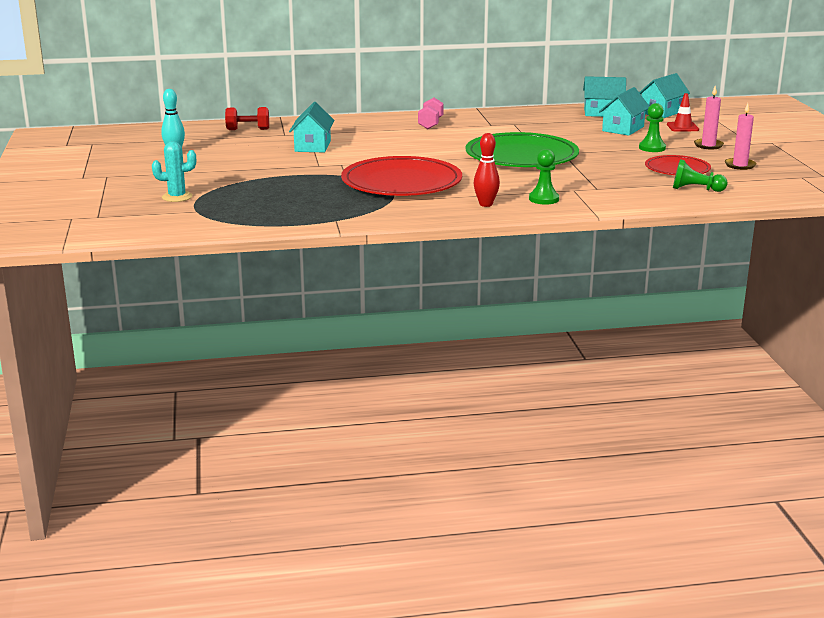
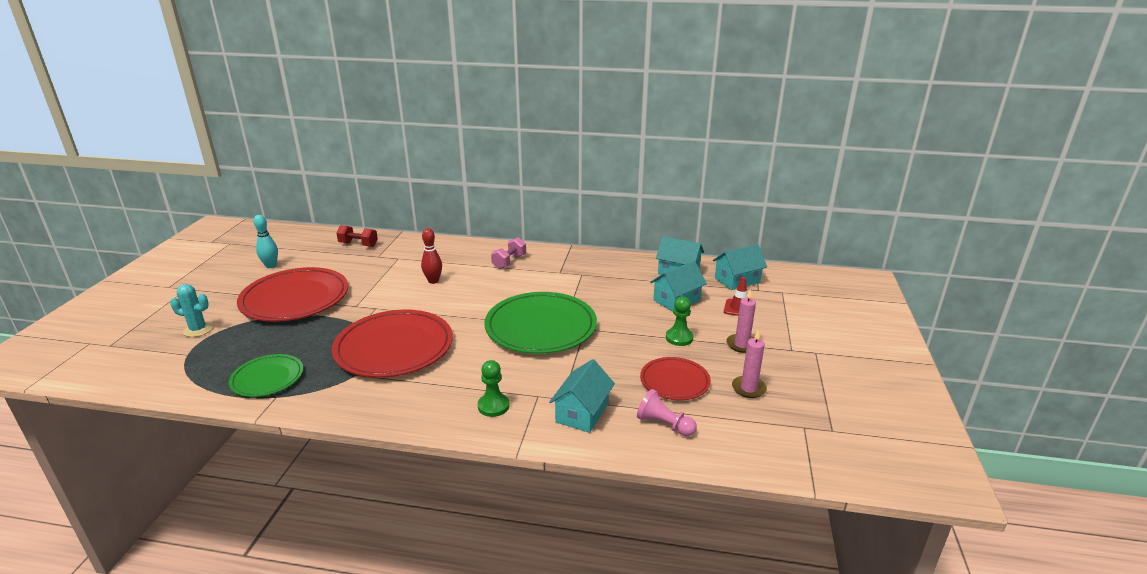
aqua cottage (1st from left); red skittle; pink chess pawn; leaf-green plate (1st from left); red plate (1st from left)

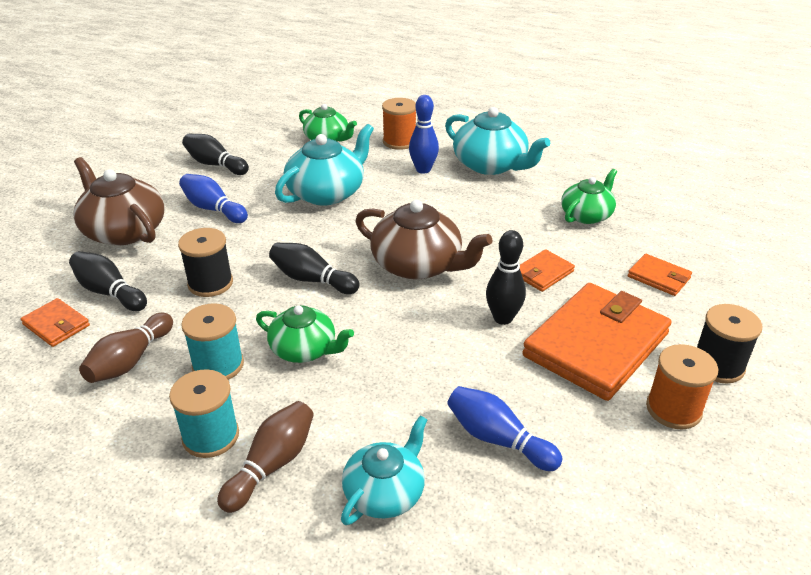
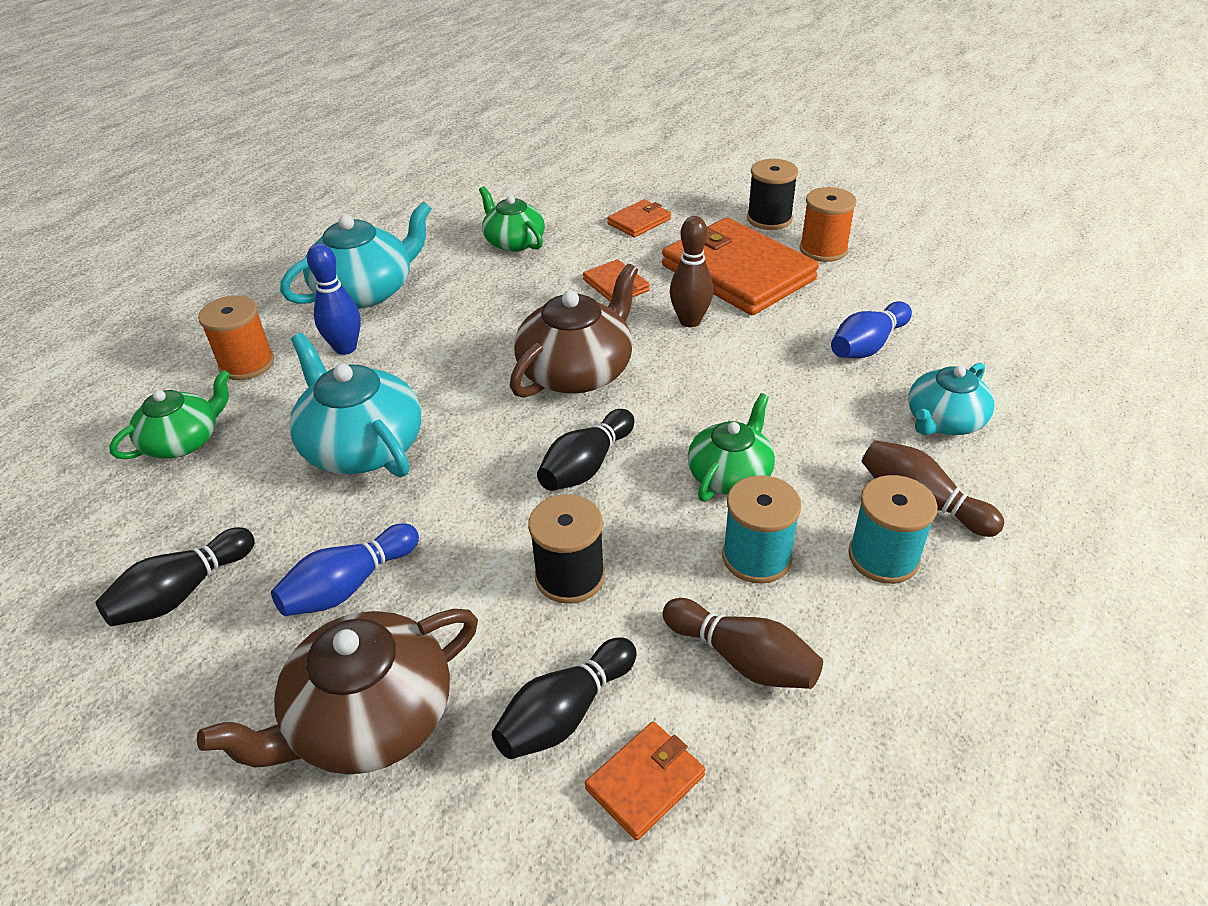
aqua china teapot (3rd from left); russet skittle (1st from left)

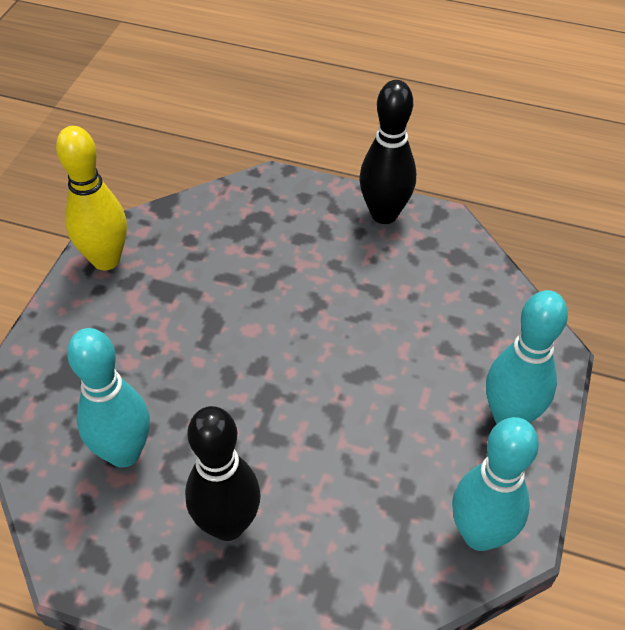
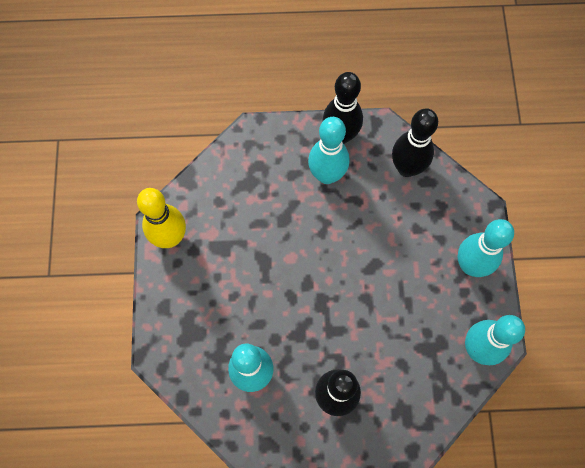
aqua skittle (2nd from left); black skittle (3rd from left)

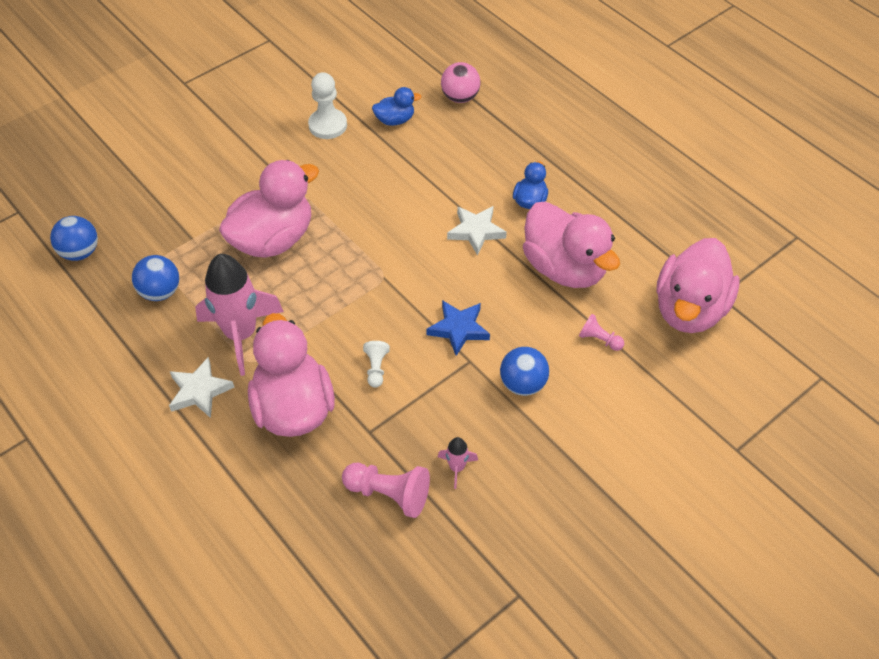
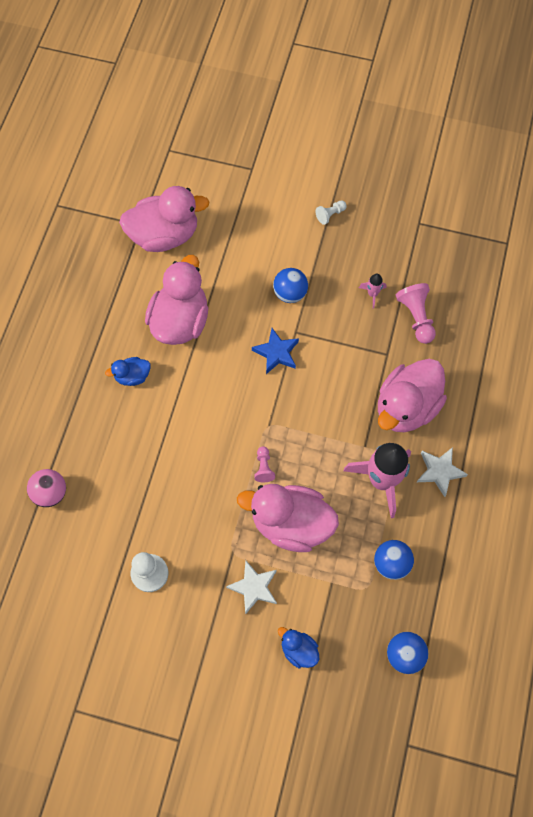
white chess pawn (2nd from left); royal blue rubber duck (2nd from left); white star (1st from left); pink chess pawn (1st from left)

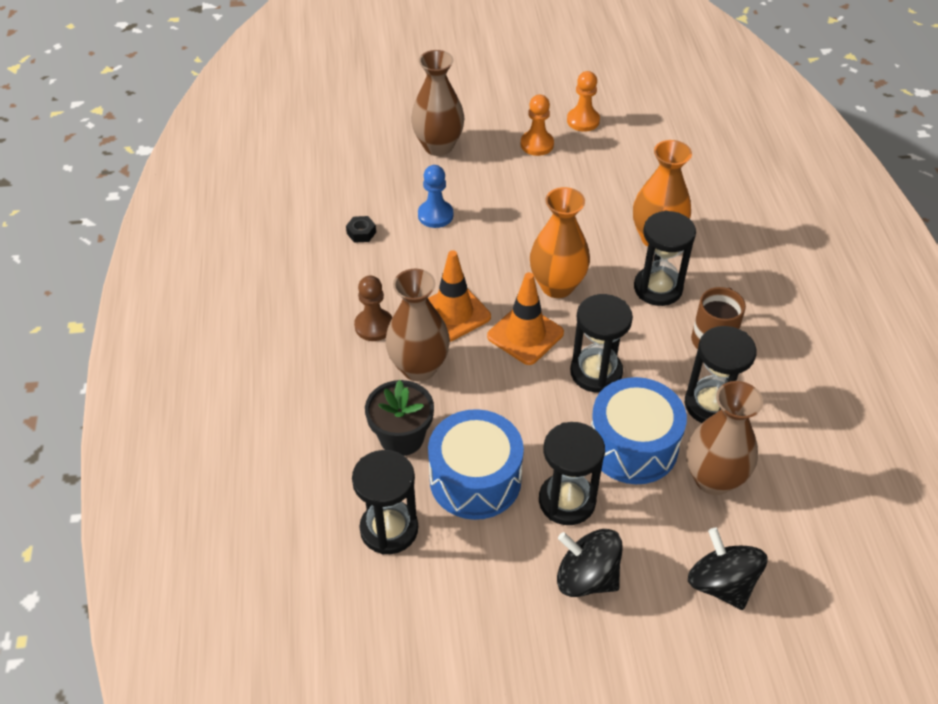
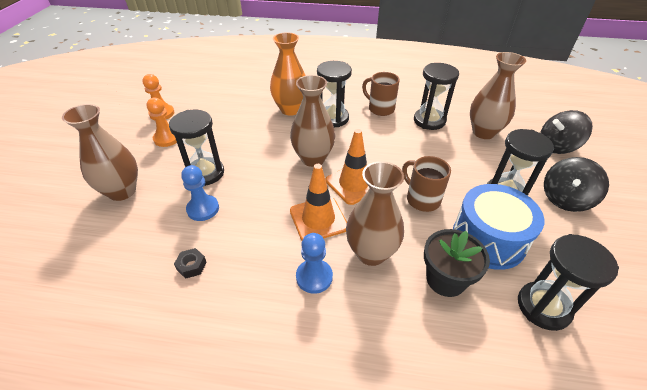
royal blue chess pawn (2nd from left); russet flower vase (2nd from left); black sandglass (1st from left); royal blue drum (2nd from left in the first image); russet mug (2nd from left)

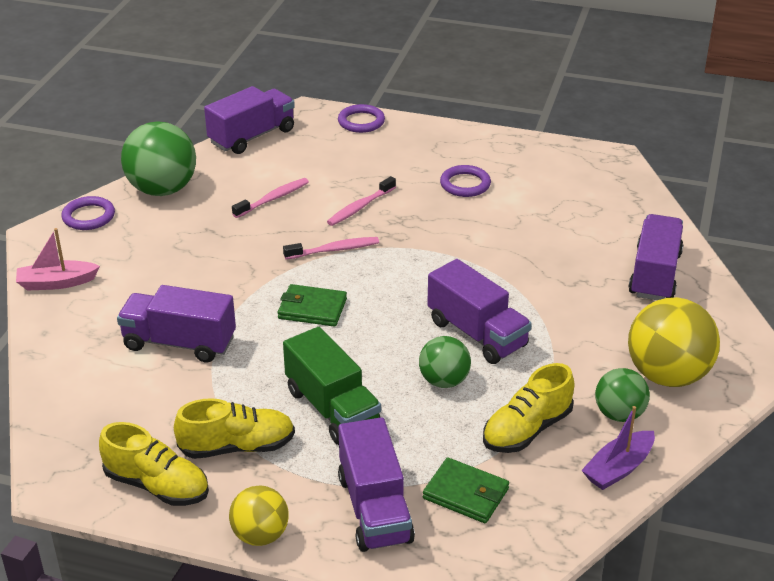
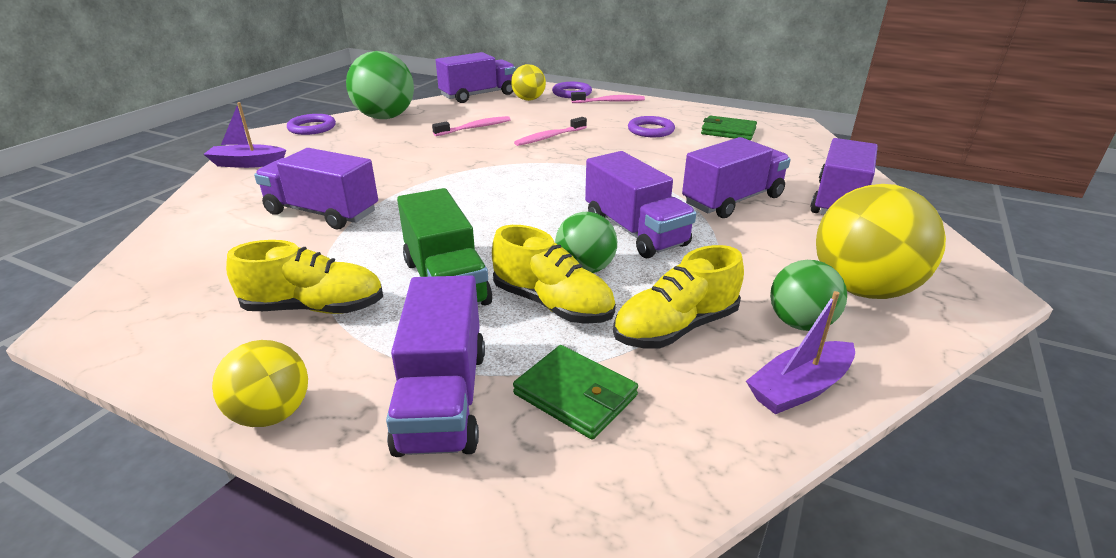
violet toy boat (1st from left); bright yellow lace-up shoe (2nd from left); leaf-green card wallet (2nd from left); pink dental brush (3rd from left); bright yellow sphere (2nd from left); violet truck (5th from left)

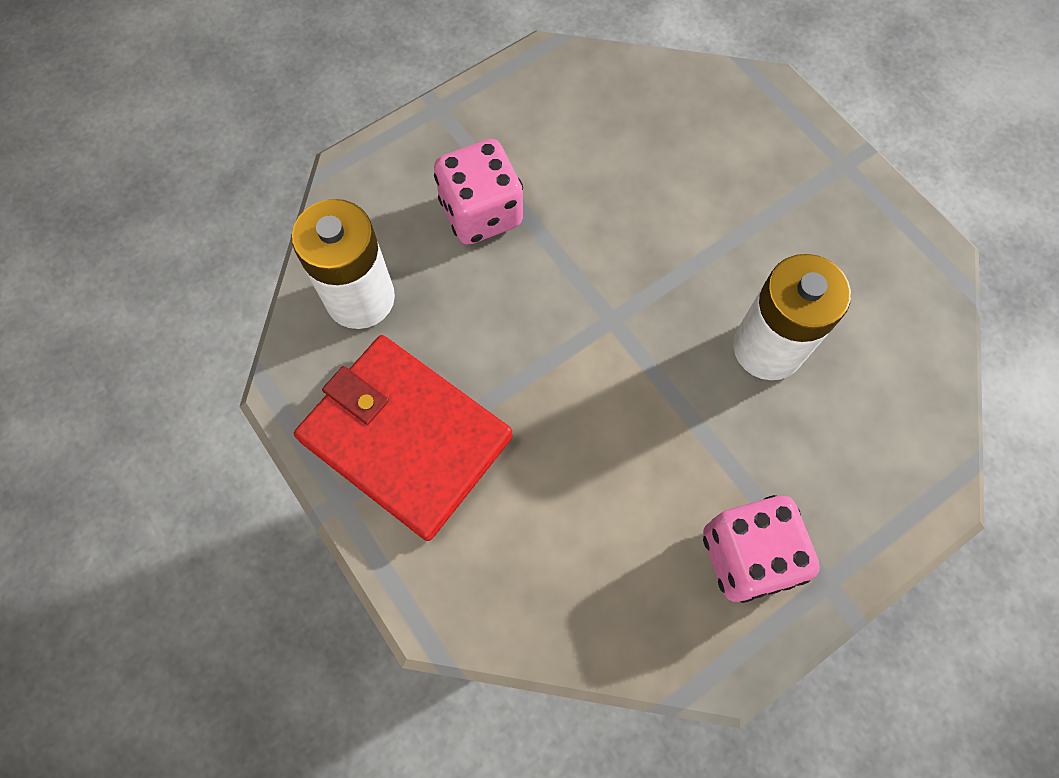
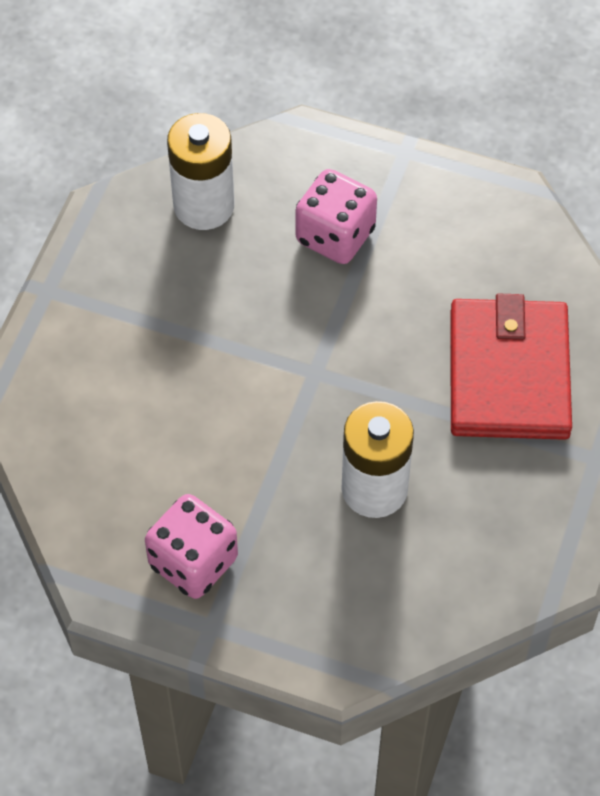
red card wallet

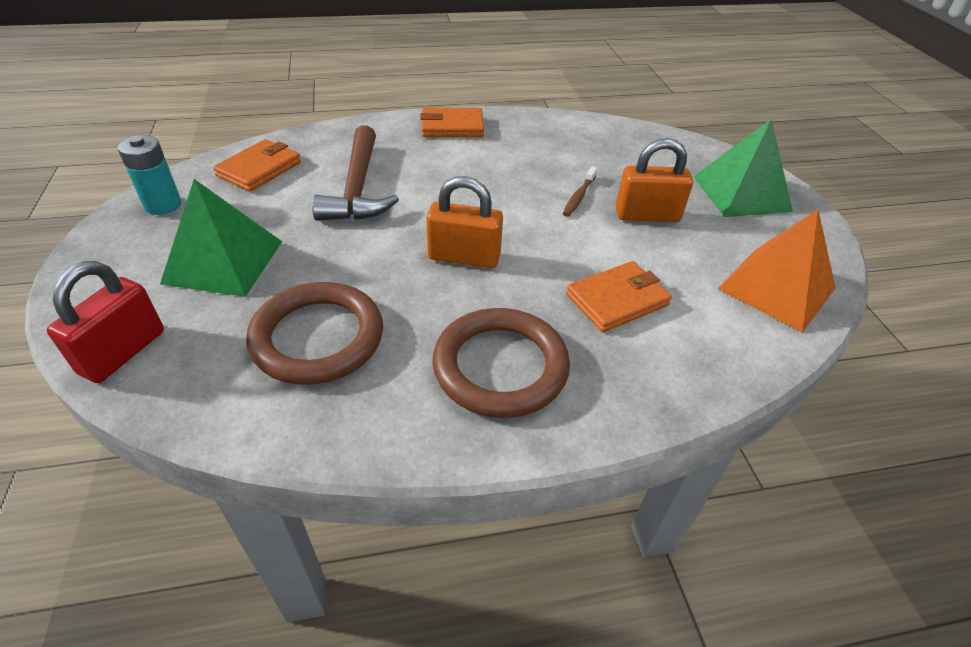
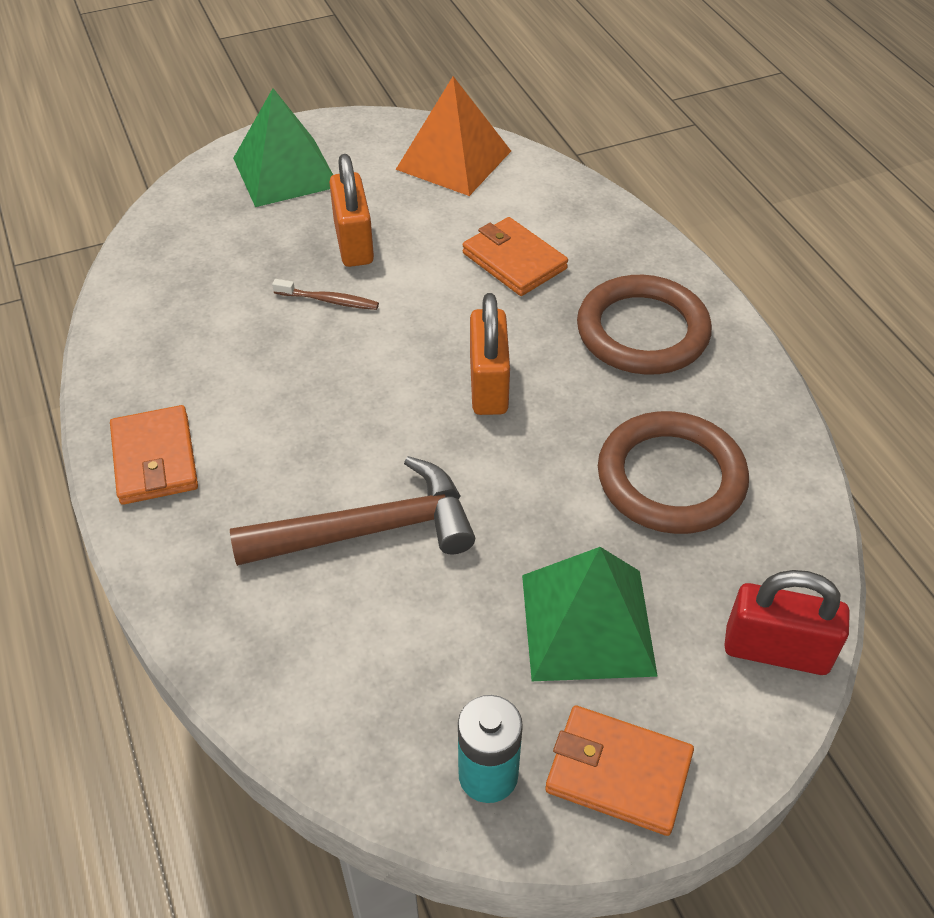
orange card wallet (3rd from left)

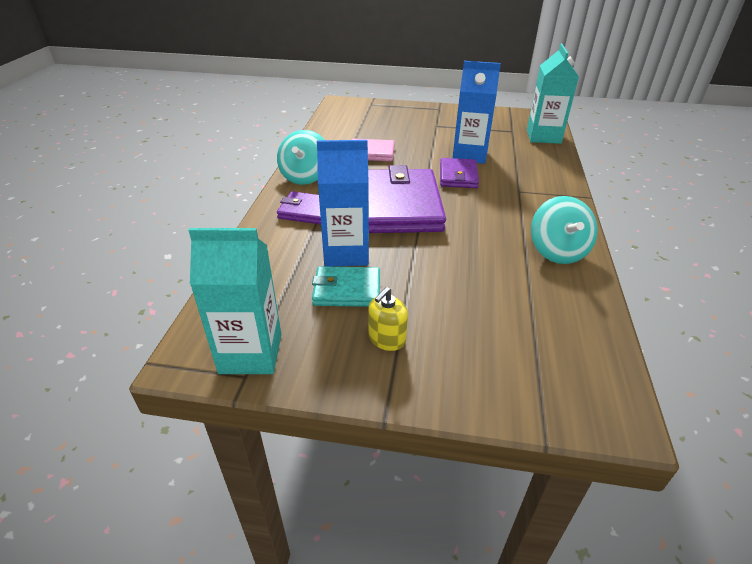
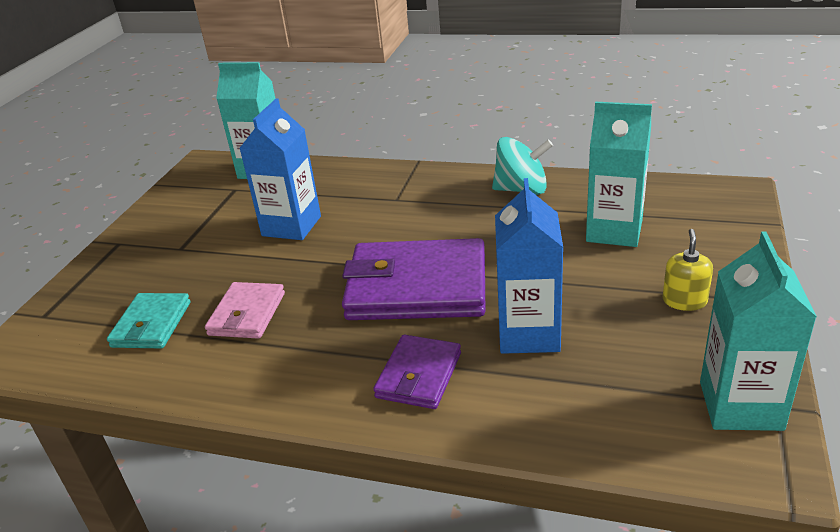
aqua whirligig (1st from left in the first image); aqua card wallet; bright yellow soap dispenser; violet card wallet (3rd from left in the first image); aqua juice carton (2nd from left)

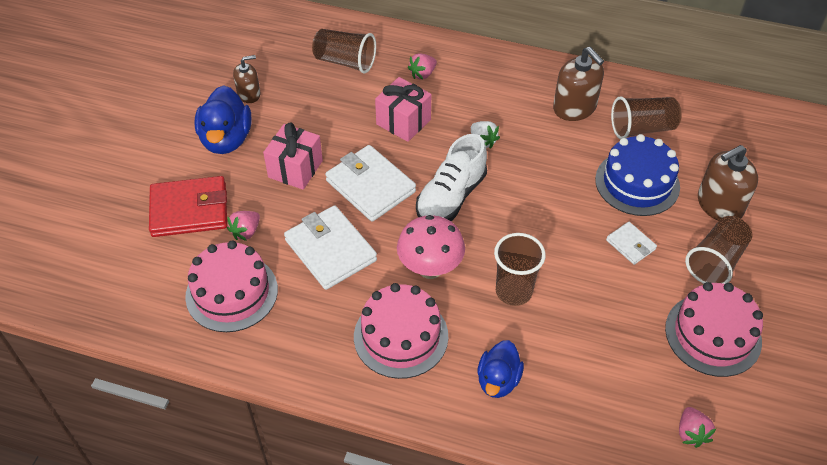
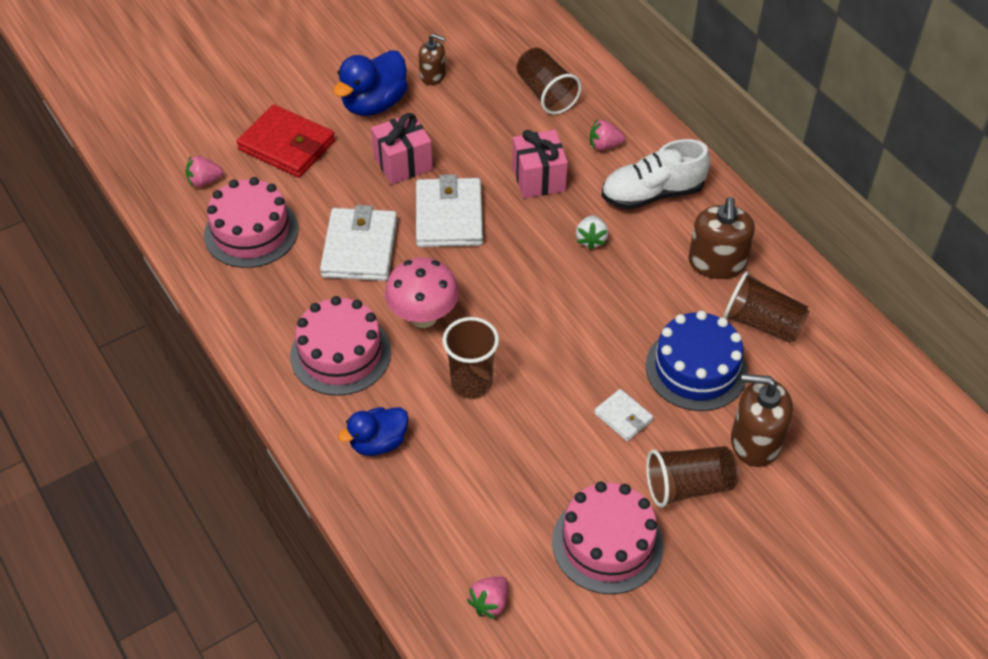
pink berry (1st from left); white lace-up shoe; white card wallet (3rd from left)

